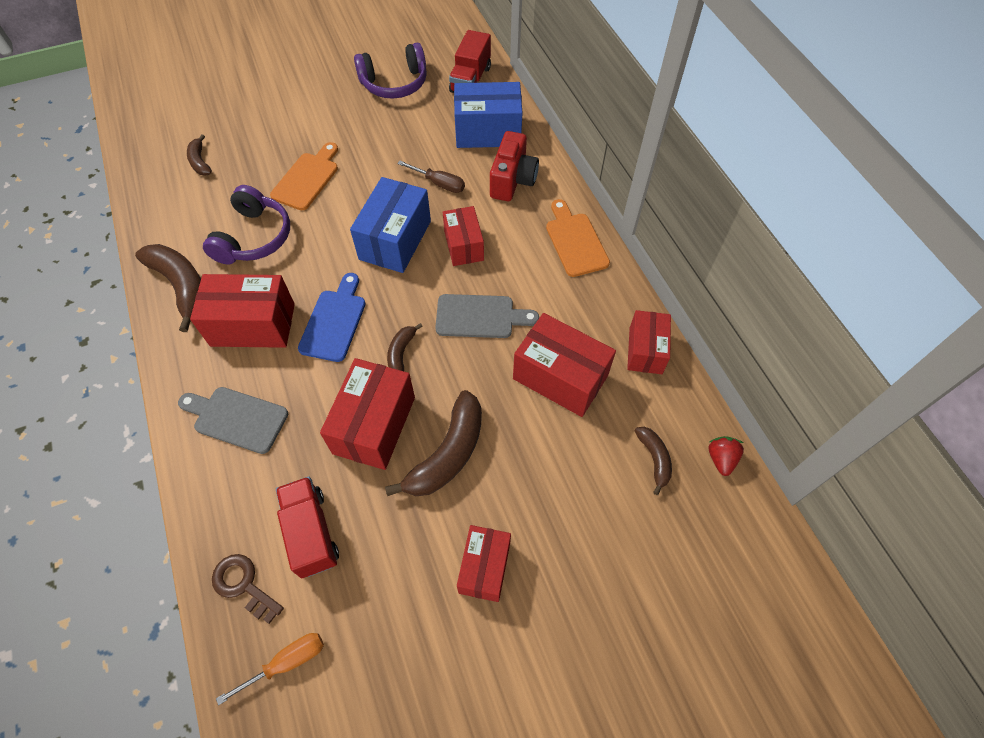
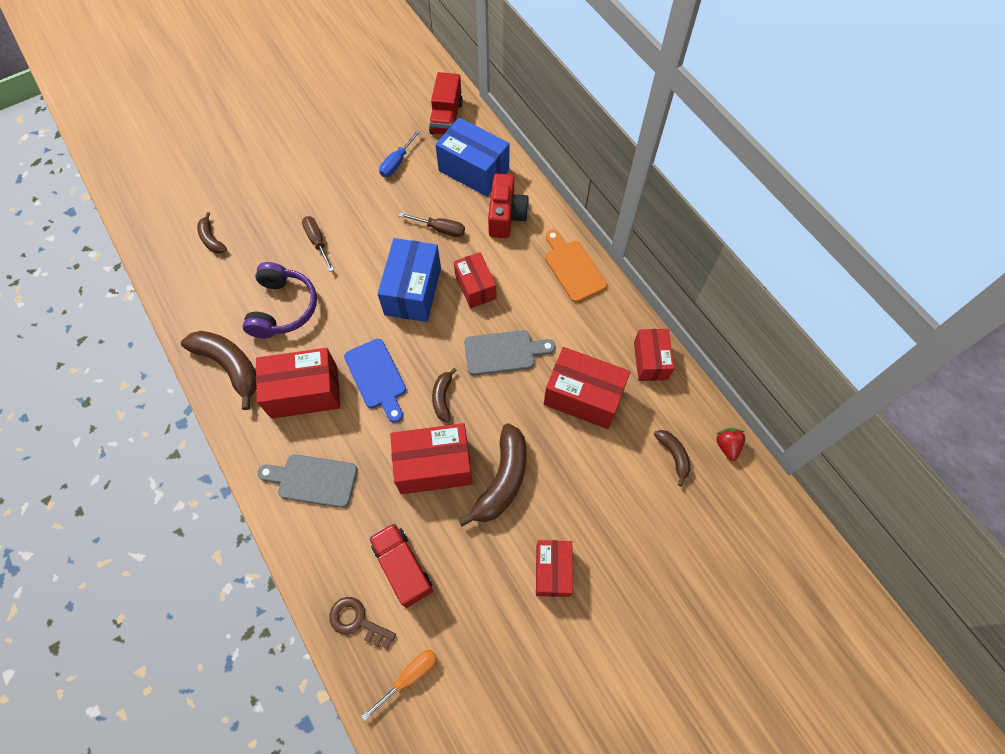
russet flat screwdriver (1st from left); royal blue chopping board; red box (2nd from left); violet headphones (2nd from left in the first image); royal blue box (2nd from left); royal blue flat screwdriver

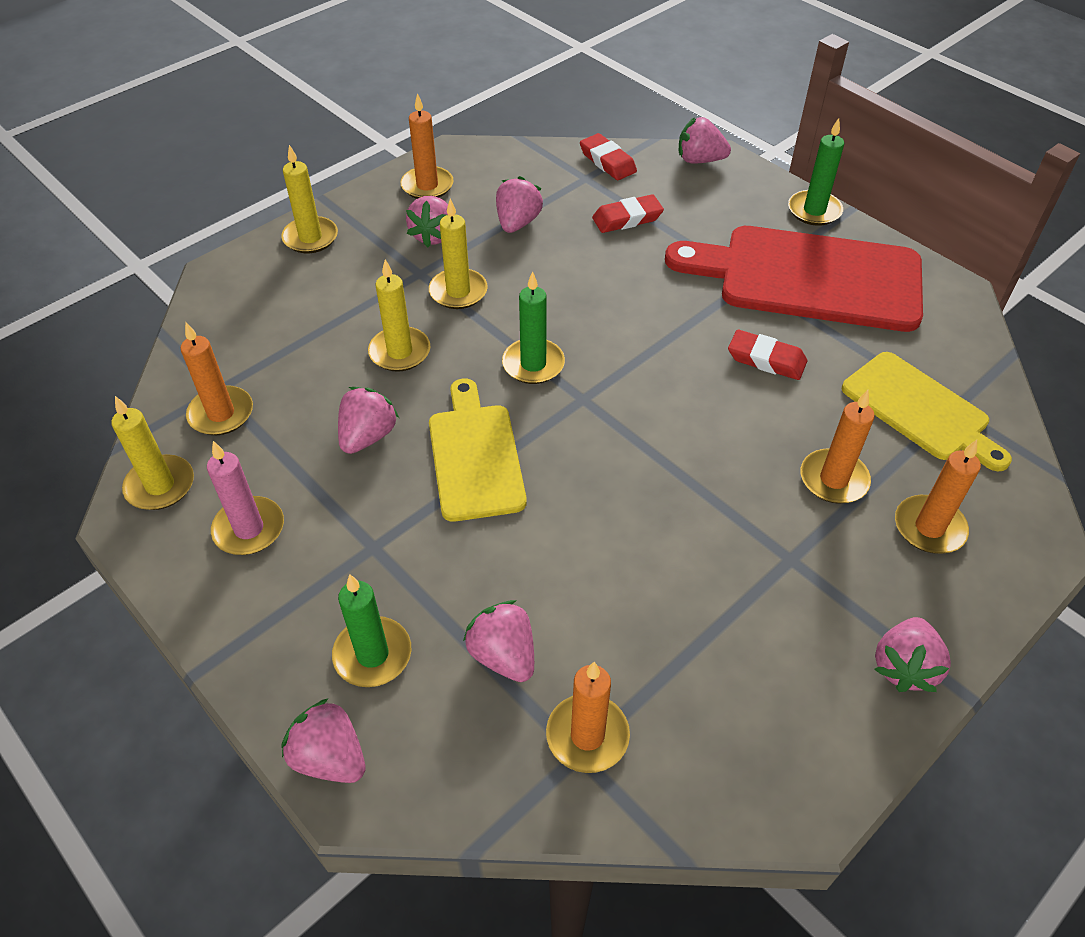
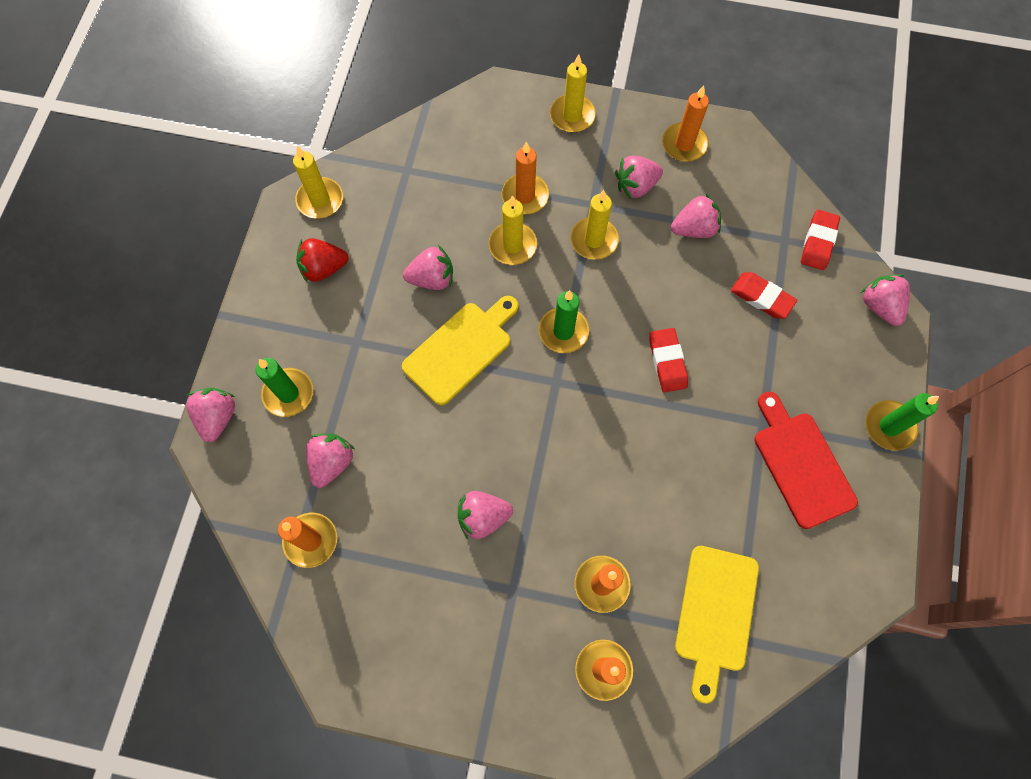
orange pillar candle (2nd from left); red berry; red chopping board; red eraser (1st from left); pink berry (4th from left)

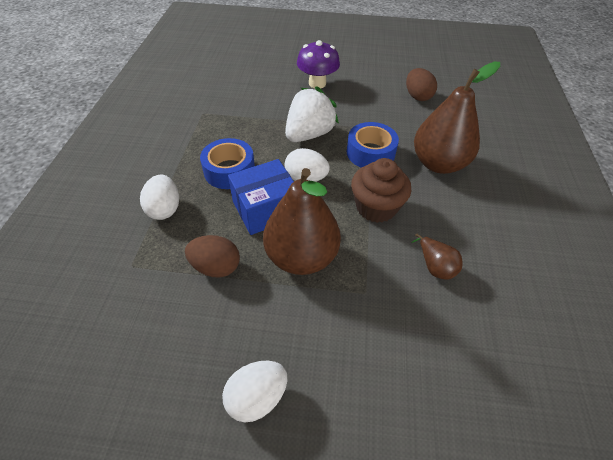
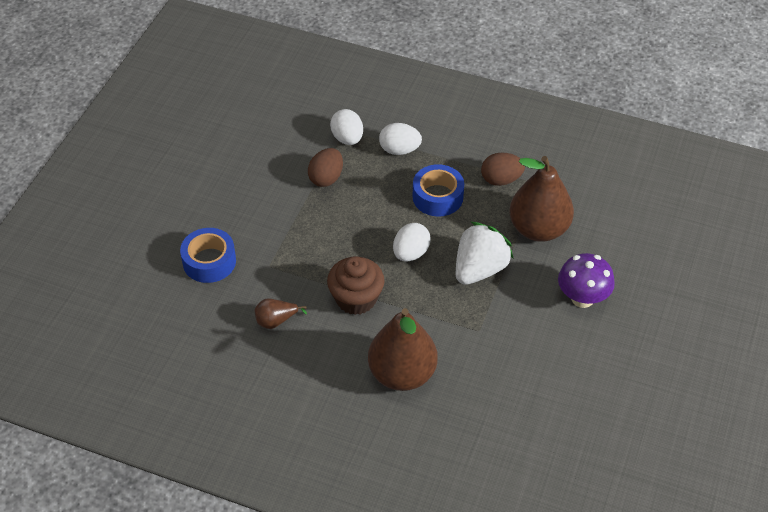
white egg shape (1st from left); royal blue box; russet toy pear (3rd from left); white berry; royal blue sticky tape (1st from left); russet egg shape (2nd from left)

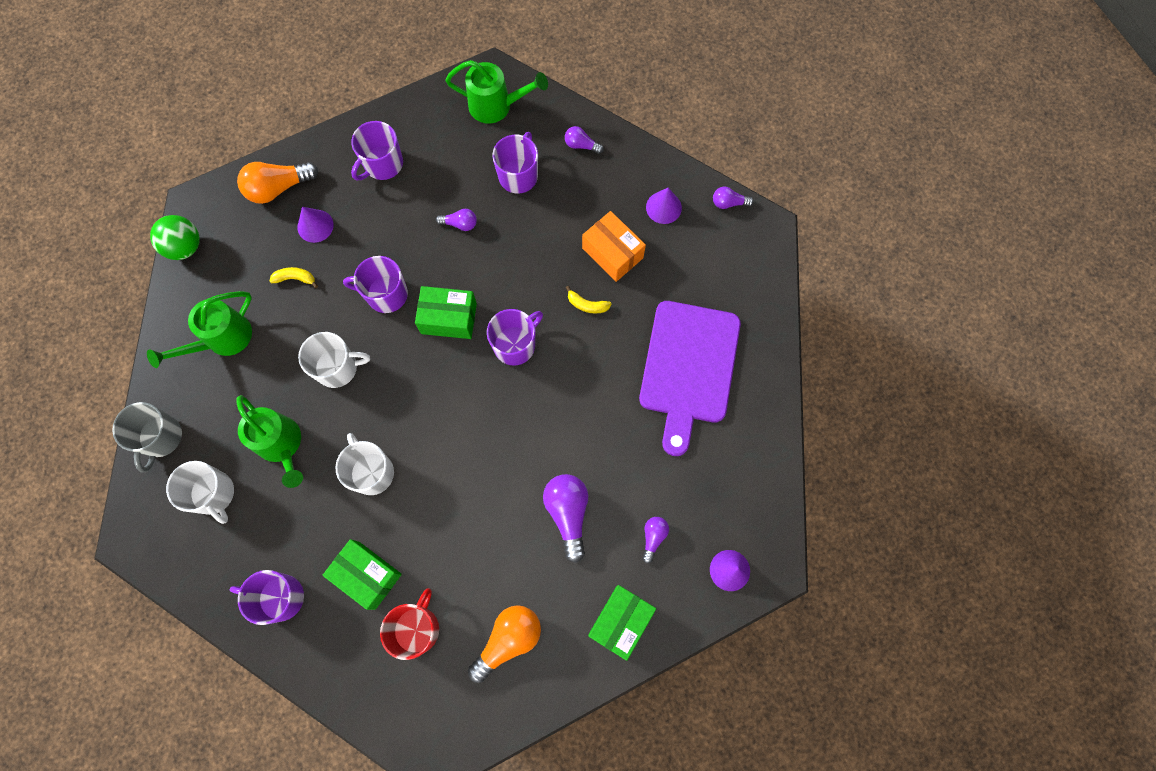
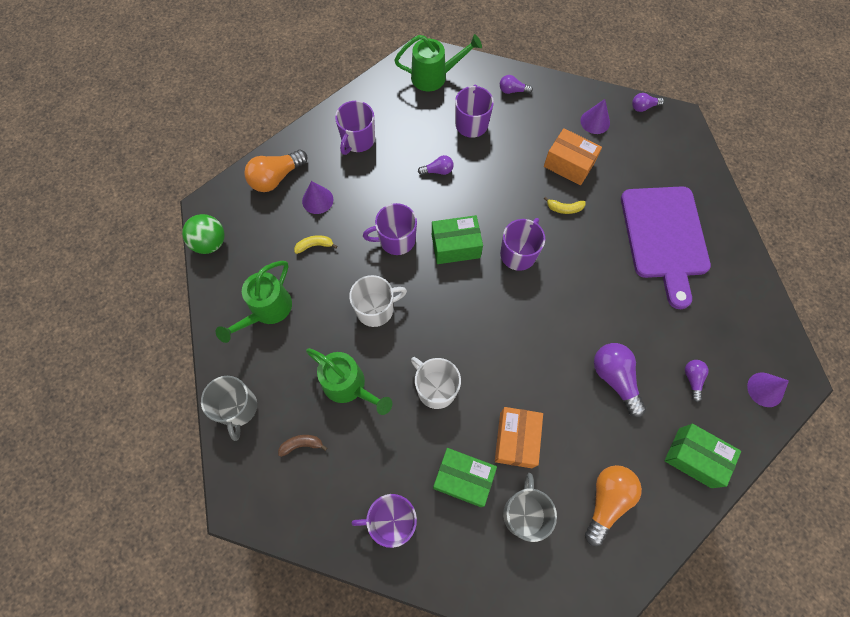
russet banana; grey mug (2nd from left); leaf-green box (3rd from left); orange box (1st from left)

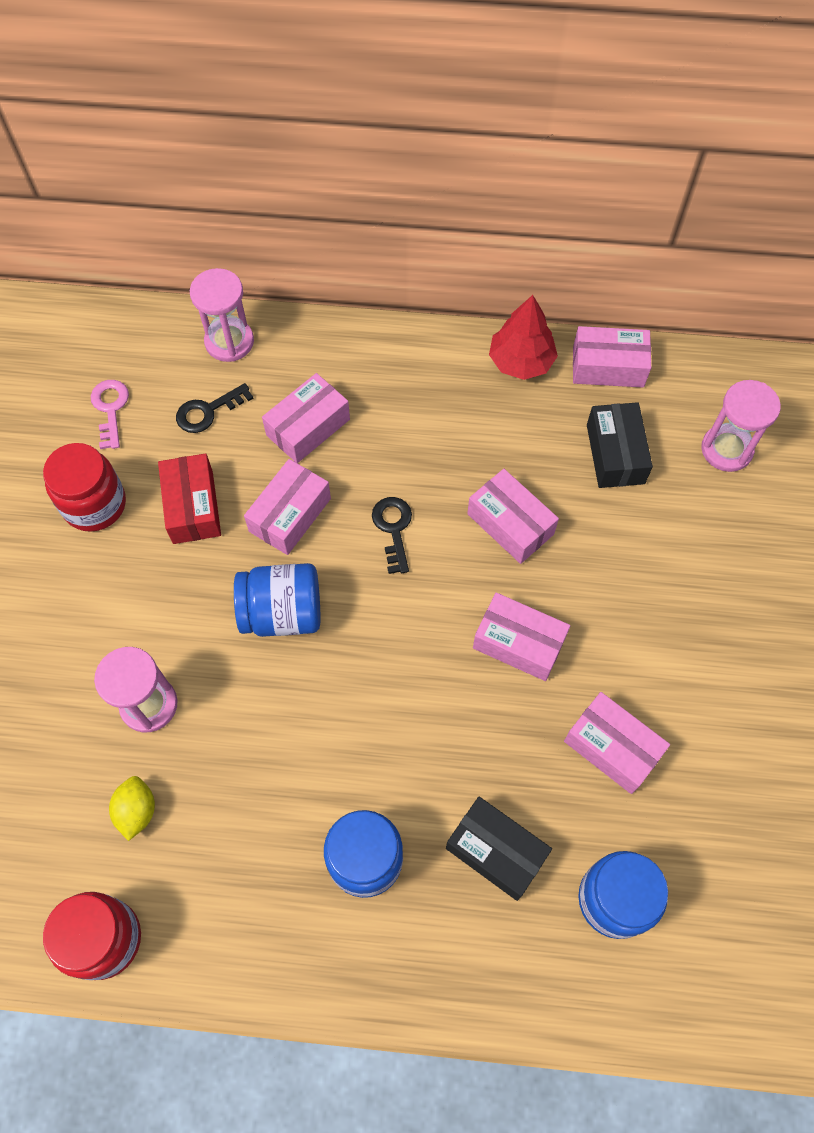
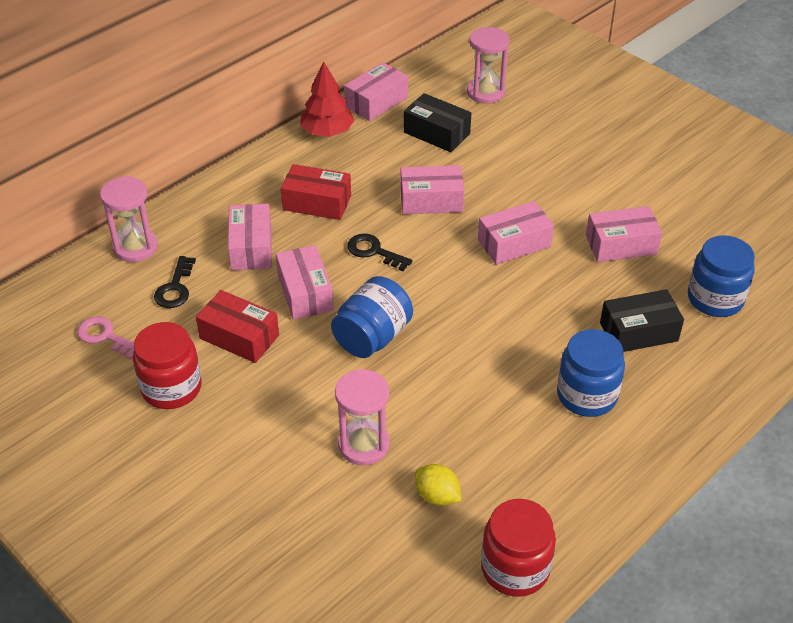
red box (2nd from left)

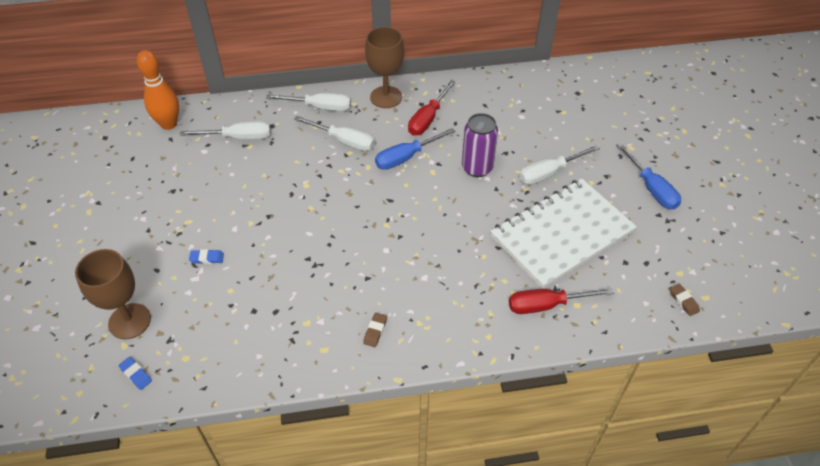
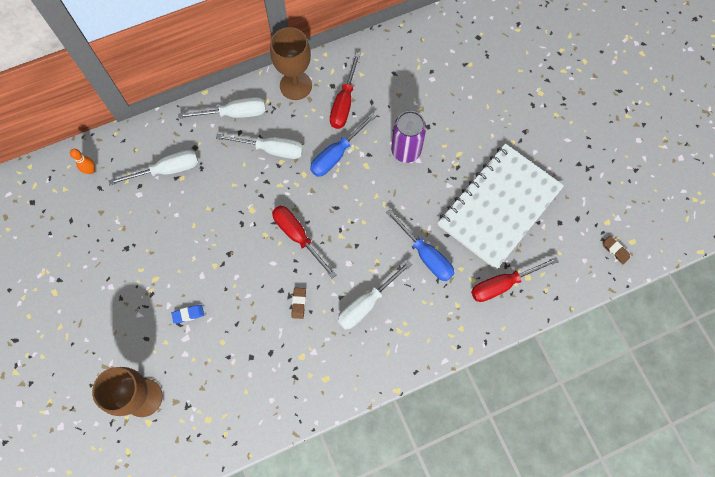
royal blue eraser (1st from left in the first image); orange skittle; russet eraser (1st from left); white flat screwdriver (4th from left); royal blue flat screwdriver (2nd from left); red flat screwdriver (1st from left)

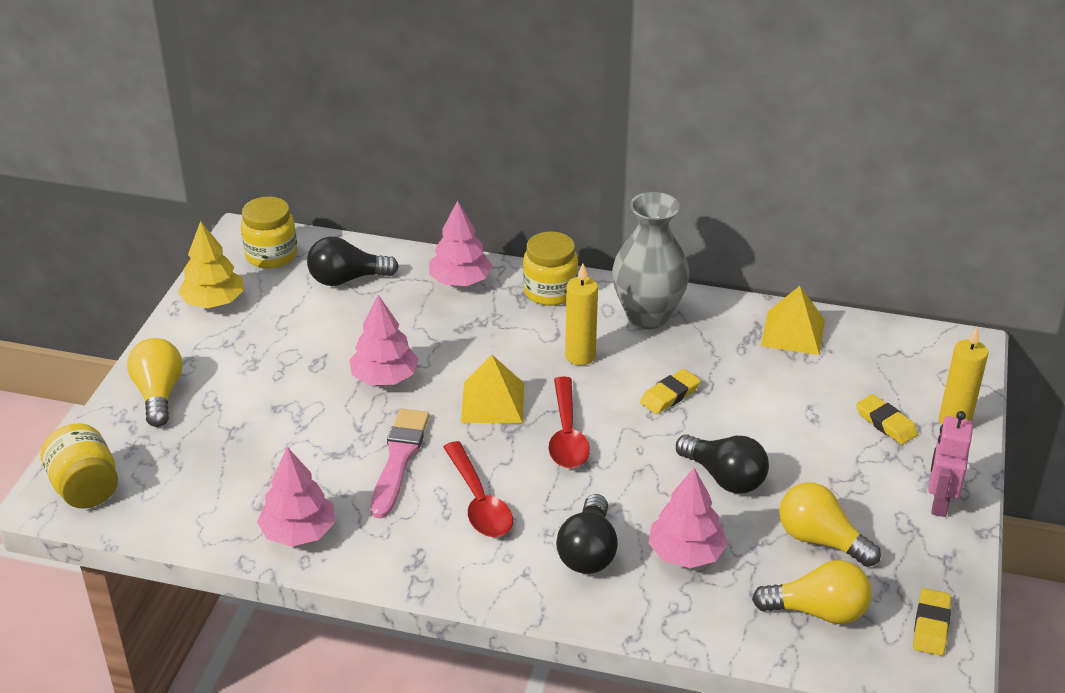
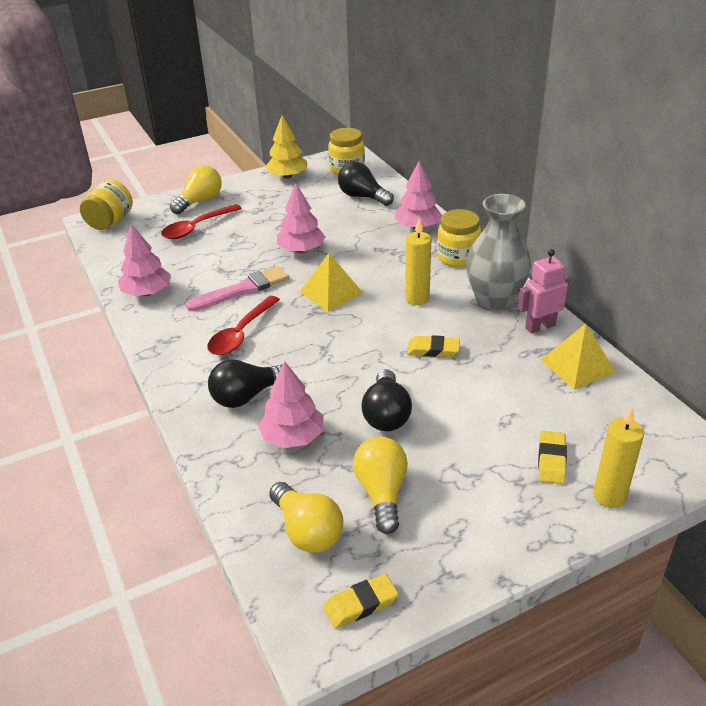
red spoon (1st from left); pink robot figure

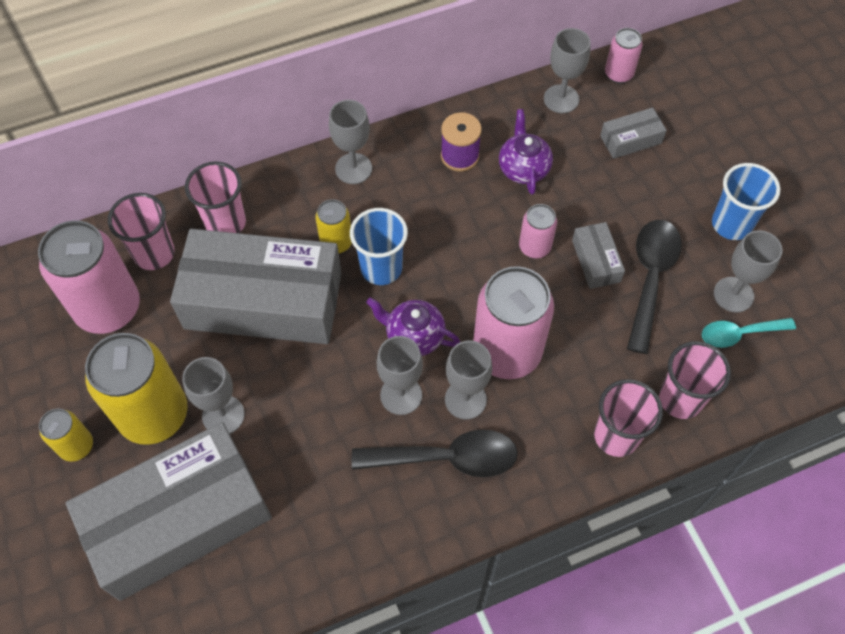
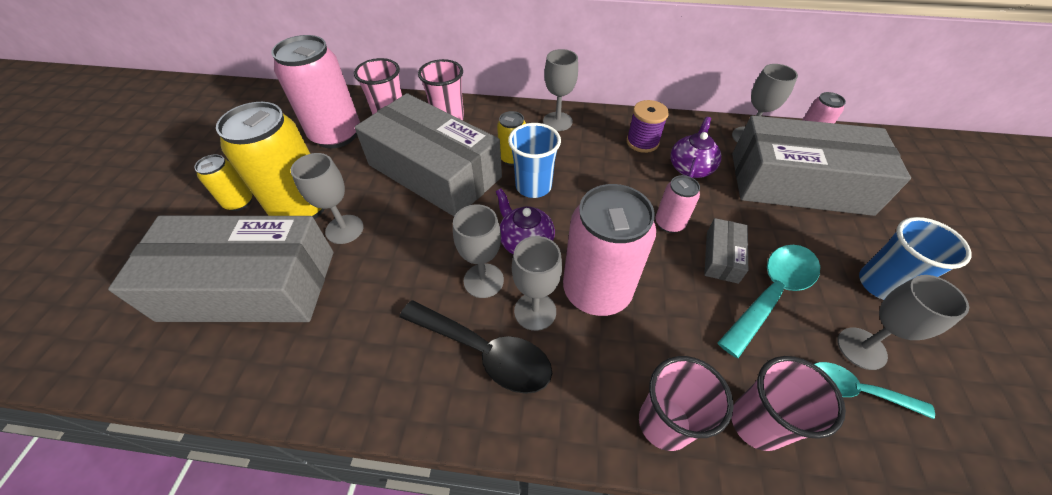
grey box (4th from left); aqua spoon (1st from left)

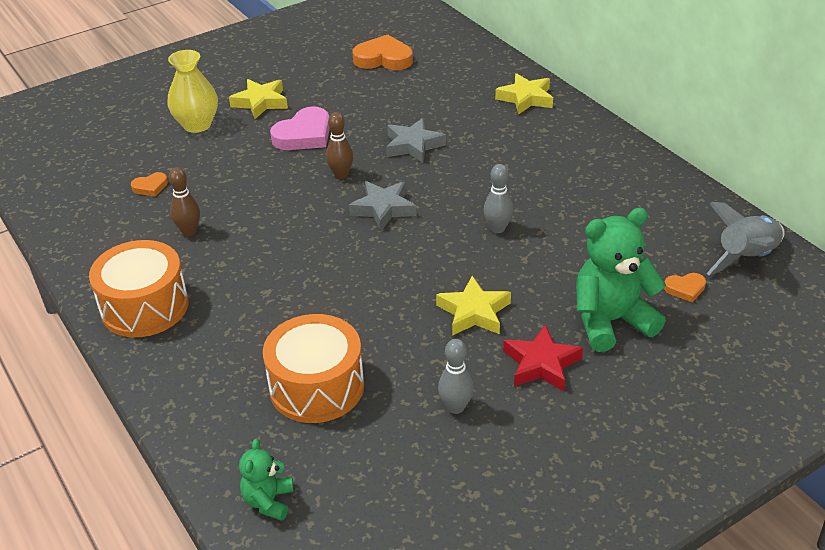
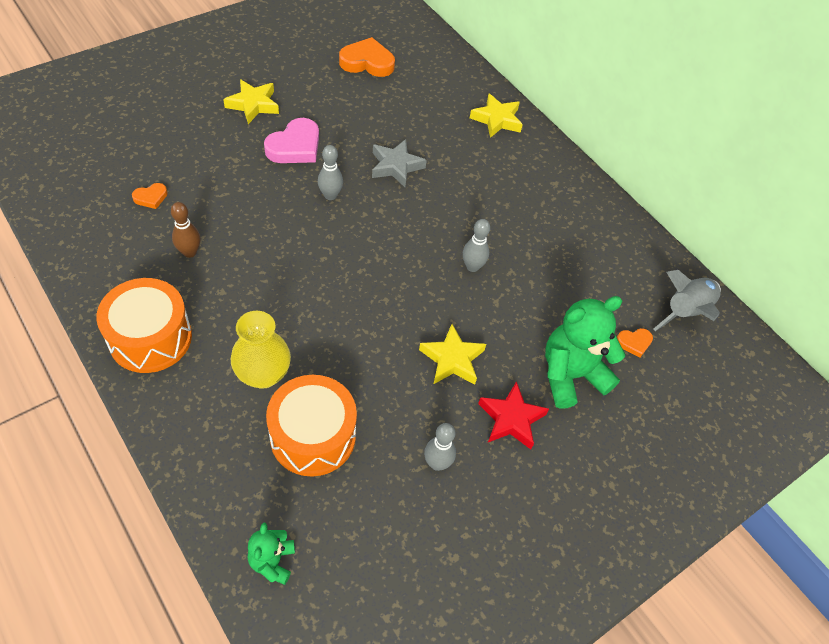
bright yellow flower vase; grey skittle (1st from left); grey star (1st from left in the first image)

